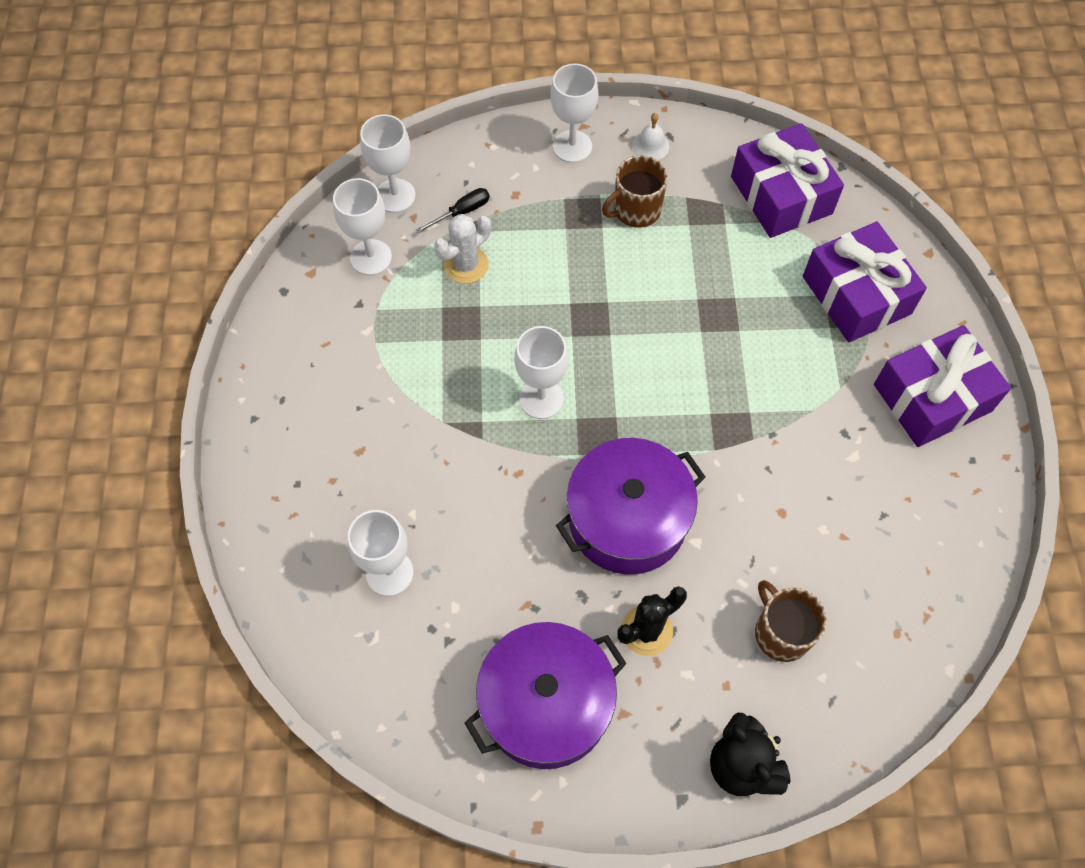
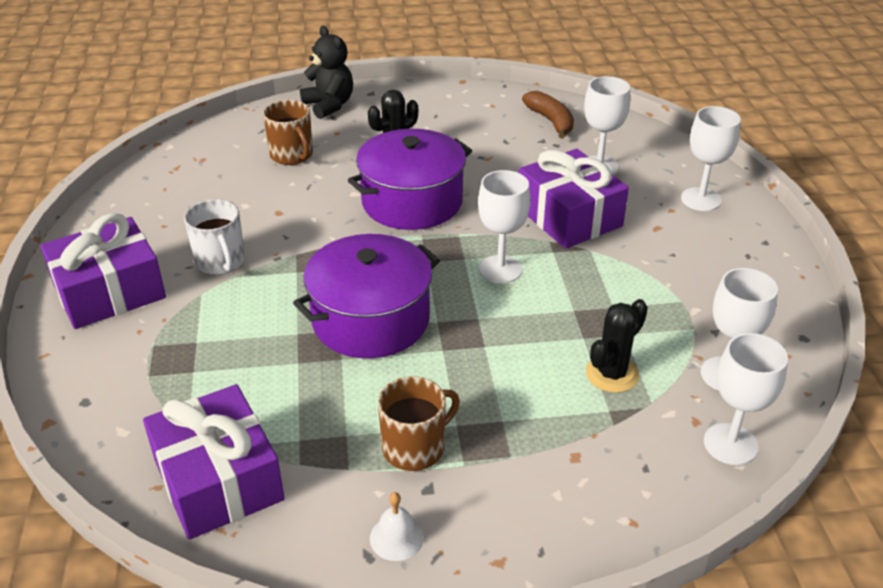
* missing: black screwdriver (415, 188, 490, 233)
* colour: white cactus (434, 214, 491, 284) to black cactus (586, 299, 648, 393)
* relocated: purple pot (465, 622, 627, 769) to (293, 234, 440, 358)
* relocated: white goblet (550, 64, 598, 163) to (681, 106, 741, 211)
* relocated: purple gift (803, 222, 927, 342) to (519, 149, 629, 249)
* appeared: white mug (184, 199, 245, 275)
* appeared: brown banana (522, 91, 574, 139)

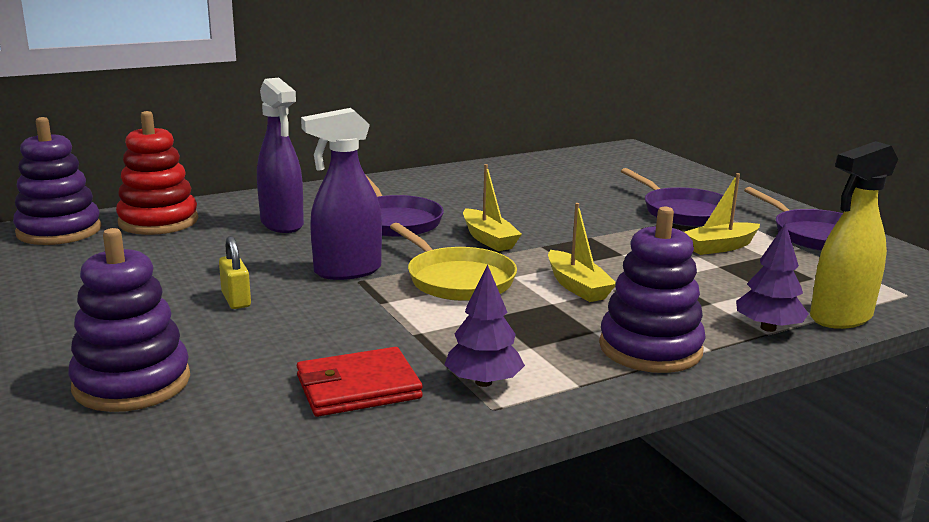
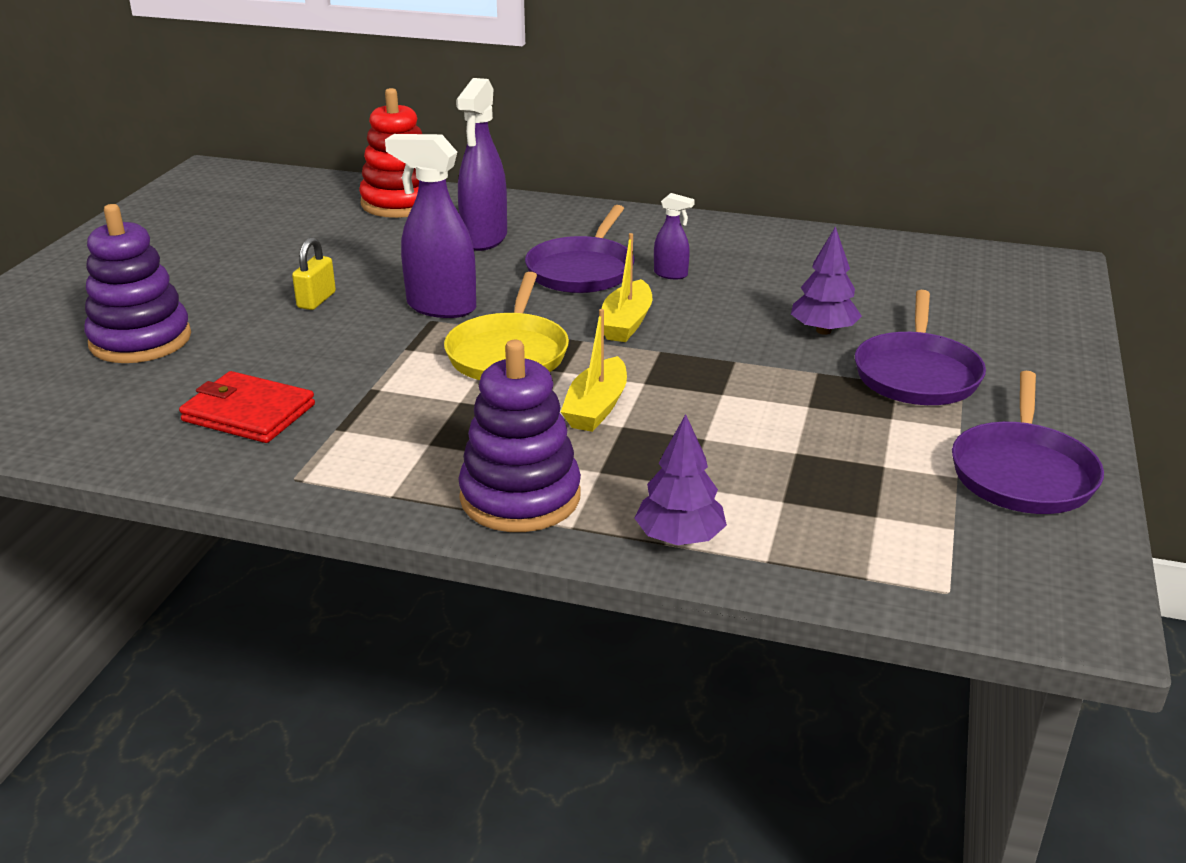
* missing: purple stacking toy (13, 117, 101, 245)
* relocated: purple tree (444, 265, 525, 387) to (791, 226, 862, 335)
* missing: yellow boat (685, 173, 760, 255)
* missing: yellow spray bottle (810, 141, 898, 329)
* appeared: purple spray bottle (654, 193, 695, 279)

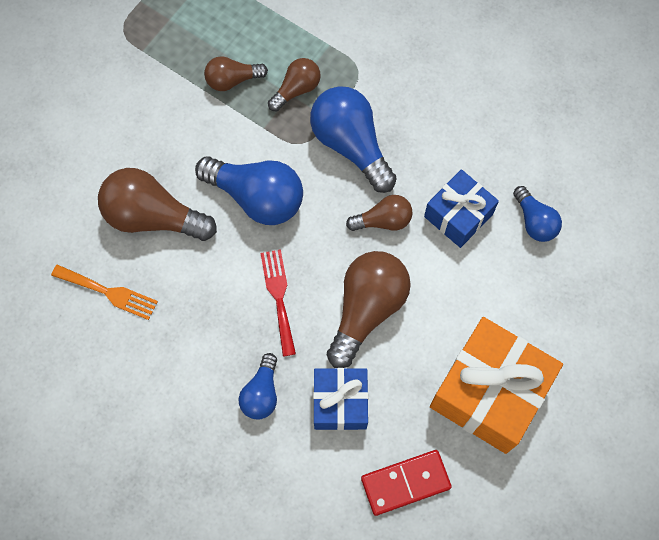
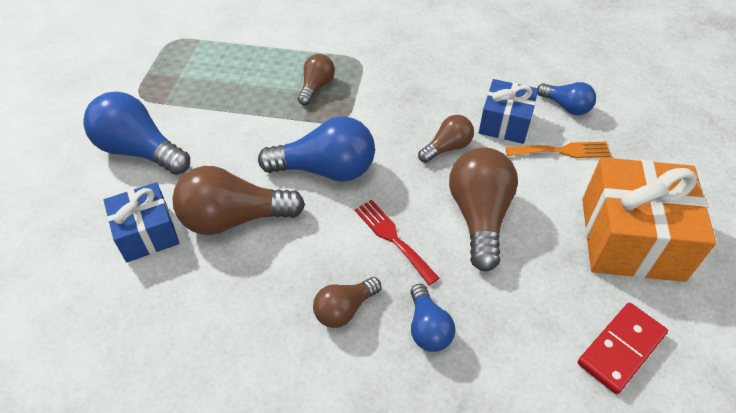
* relocated: orange fork (51, 265, 158, 320) to (505, 142, 612, 158)
* relocated: brown light bulb (204, 56, 268, 91) to (313, 277, 381, 328)
* relocated: blue light bulb (310, 86, 397, 193) to (83, 92, 190, 175)
* relocated: blue gift (313, 368, 368, 430) to (103, 182, 179, 262)

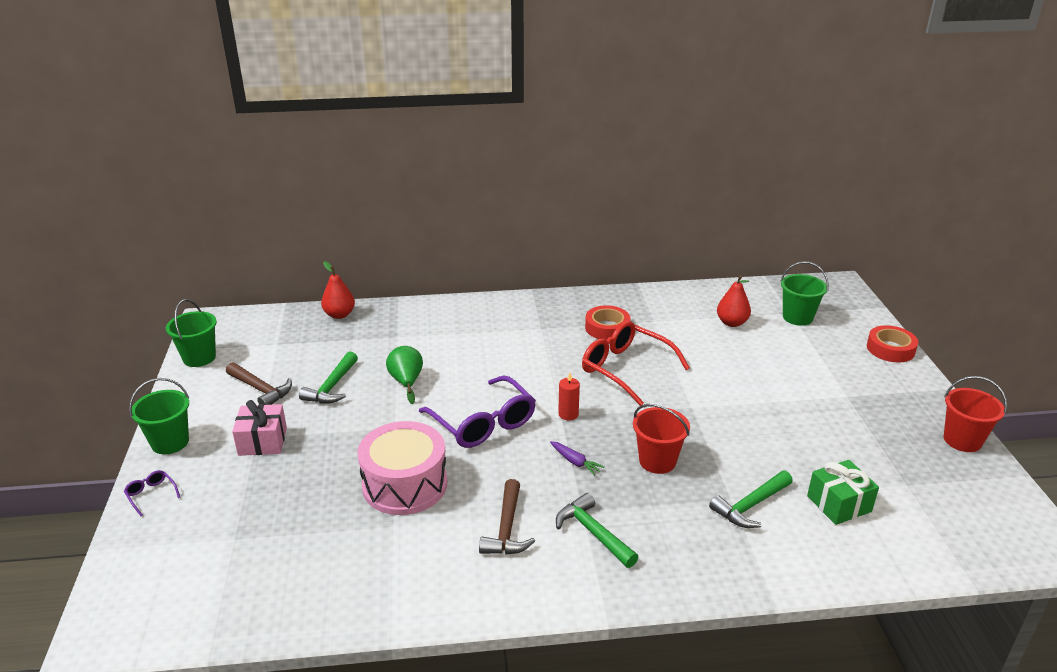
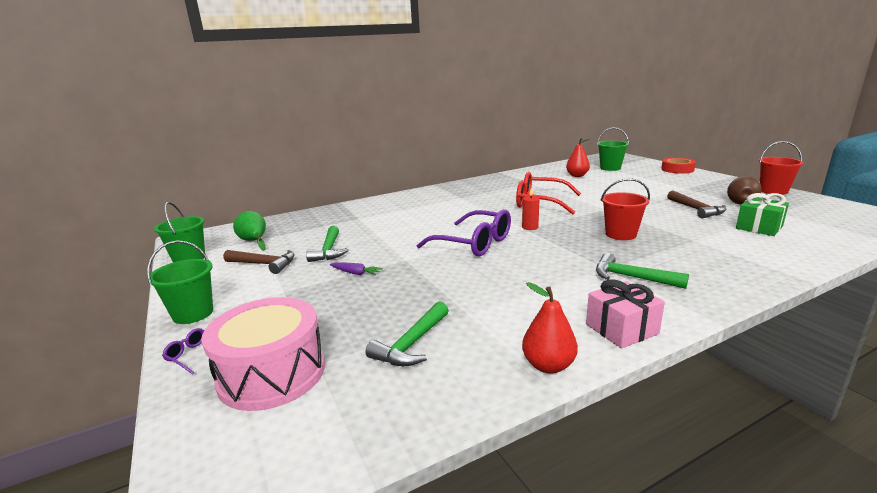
* relocated: pink gift (232, 400, 287, 456) to (586, 279, 665, 348)
* relocated: red pear (321, 261, 355, 319) to (522, 282, 578, 374)
* relocated: pink drum (357, 421, 447, 515) to (202, 297, 325, 411)
* relocated: green pear (386, 346, 423, 404) to (233, 211, 266, 251)
* relocated: brown hammer (479, 479, 535, 555) to (667, 190, 726, 219)
* relocated: purple carrot (550, 441, 605, 476) to (330, 262, 383, 275)
* missing: red tape (585, 305, 630, 340)
* relocated: green hammer (709, 471, 793, 528) to (365, 301, 449, 366)
* appeared: brown pear (727, 176, 762, 205)

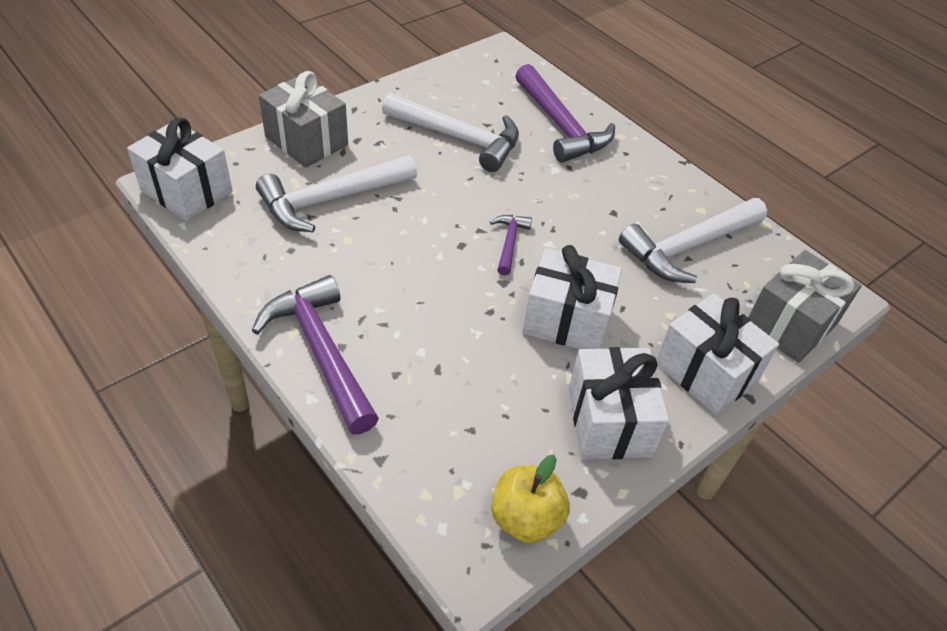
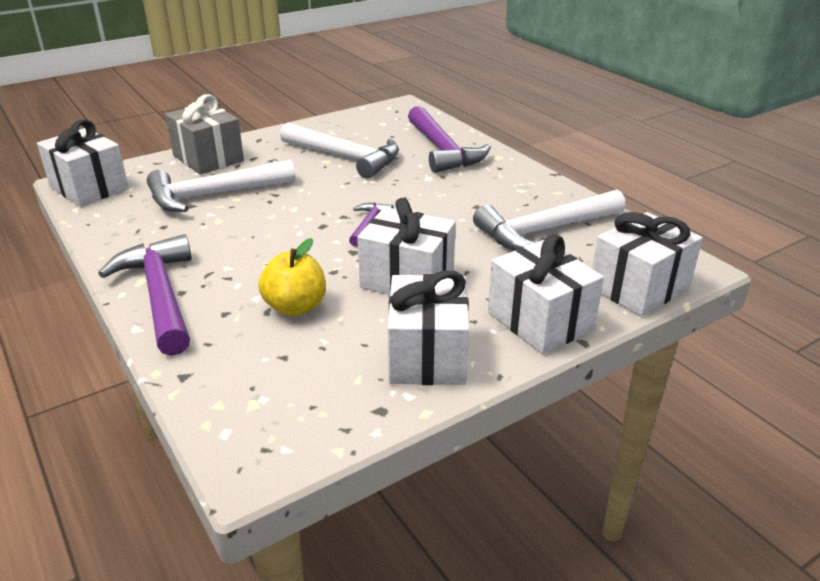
* relocated: yellow apple (491, 455, 570, 543) to (258, 238, 326, 316)
* colour: grey gift (748, 250, 862, 363) to white gift (592, 212, 703, 317)

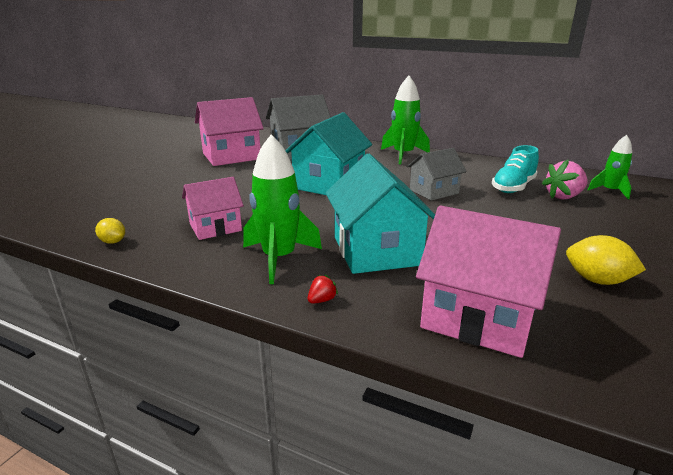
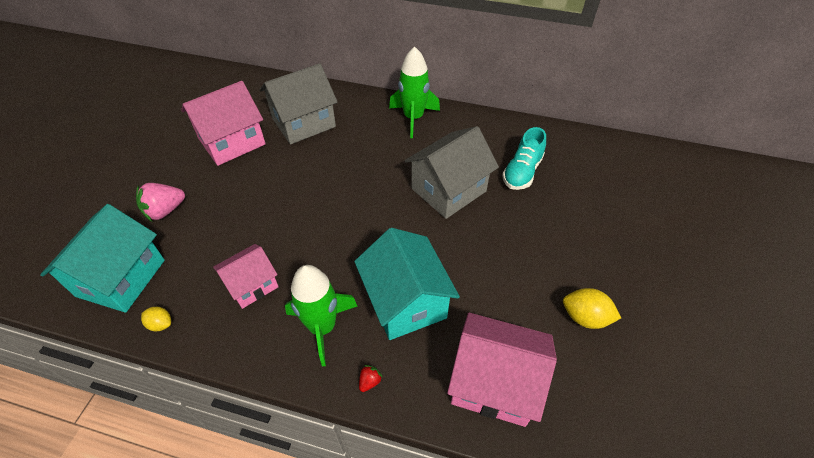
* relocated: turquoise house (285, 112, 372, 195) to (40, 204, 165, 313)
* size: grey house (407, 148, 467, 201) = (405, 126, 499, 219) x1.61
* relocated: pink strawberry (542, 160, 588, 200) to (136, 183, 185, 221)
* missing: green rocket (588, 135, 632, 199)

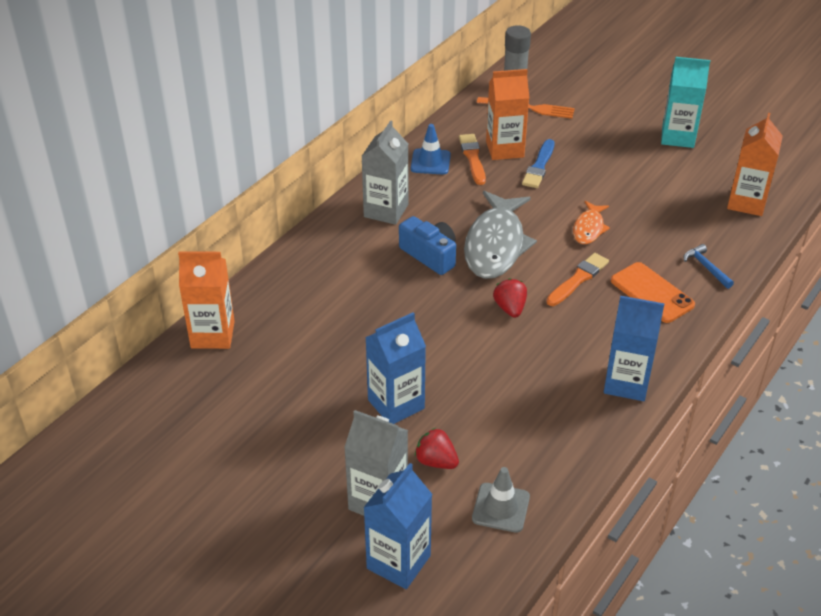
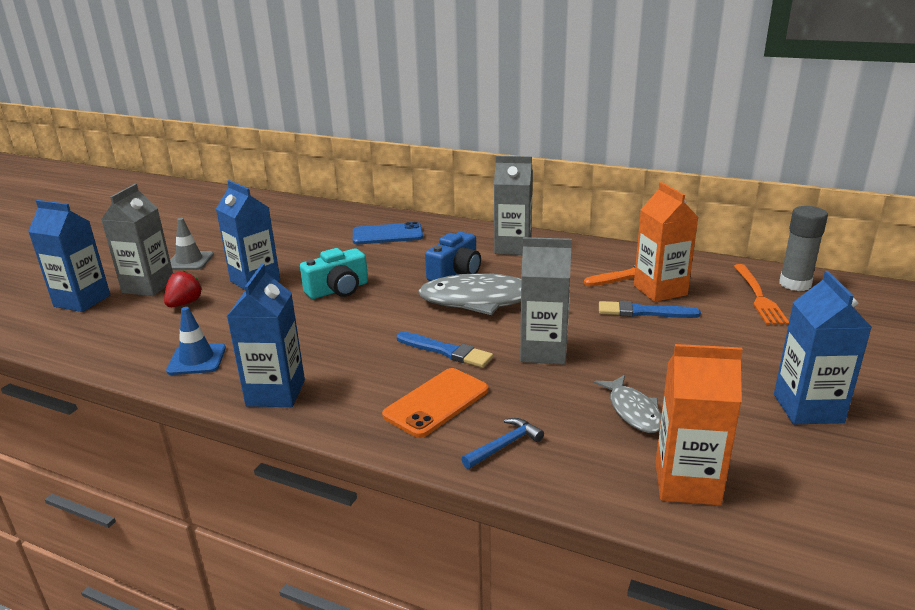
* missing: orange carton (178, 251, 235, 349)
* relocated: blue traffic cone (411, 124, 451, 175) to (166, 307, 226, 375)
* relocated: grey traffic cone (472, 467, 530, 533) to (170, 218, 214, 270)
* missing: red strawberry (493, 278, 527, 318)
* colour: orange brush (546, 253, 609, 306) to blue brush (397, 332, 493, 368)
* exchanged: orange fish (573, 201, 610, 244) to grey carton (520, 237, 572, 364)
* colour: turquoise carton (661, 57, 710, 148) to blue carton (774, 271, 872, 424)
* appeared: turquoise camera (300, 248, 368, 299)
* appeared: blue phone (353, 222, 423, 244)
* appeared: grey fish (594, 375, 661, 433)

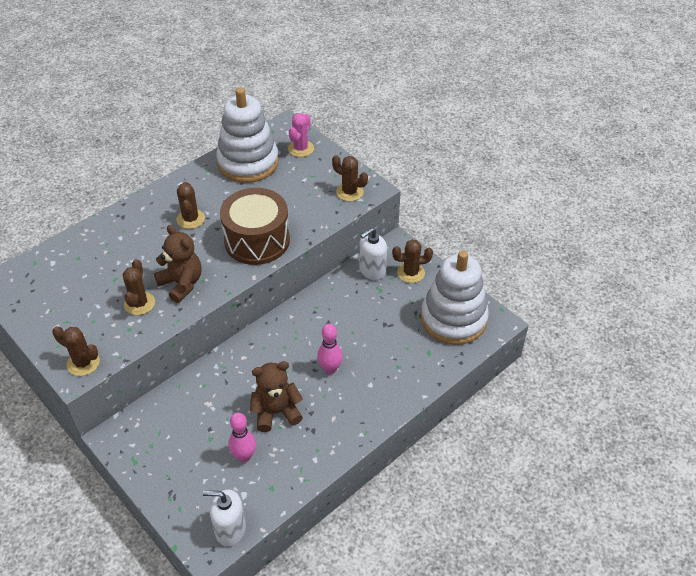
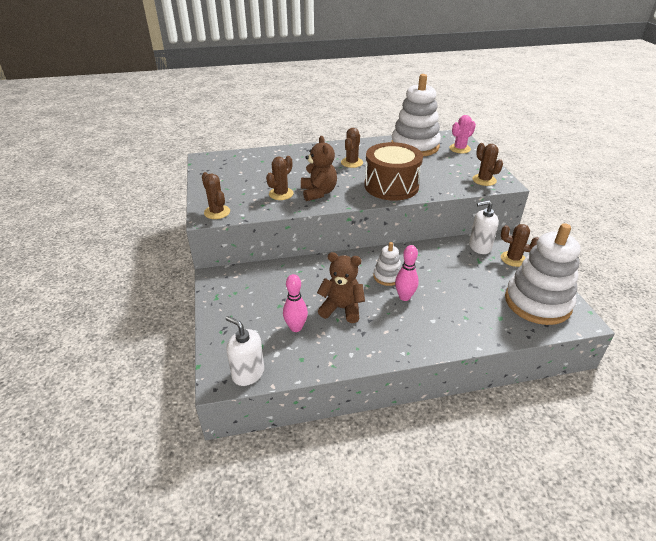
* appeared: white stacking toy (373, 242, 402, 286)

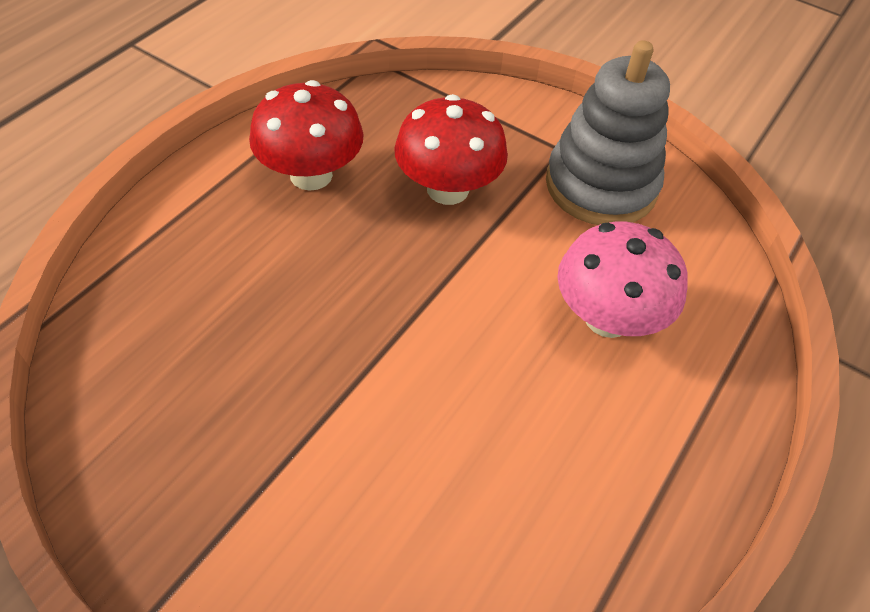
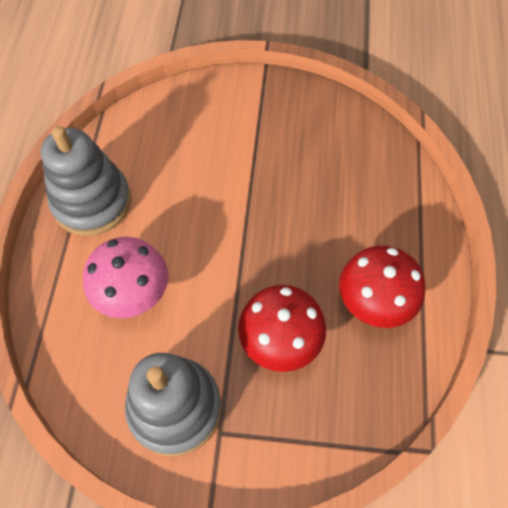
* appeared: grey stacking toy (41, 126, 131, 236)

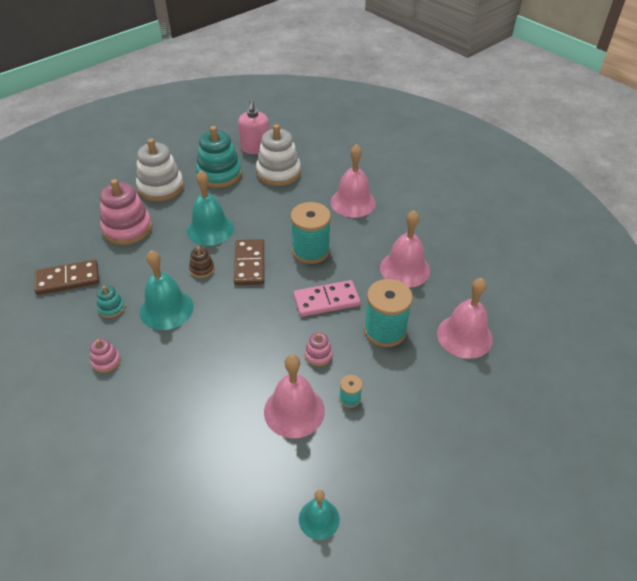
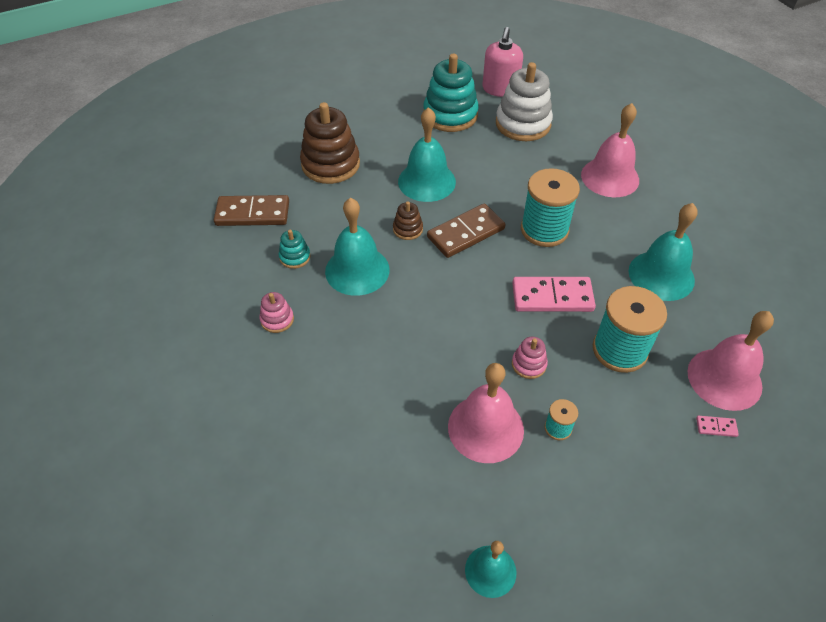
* colour: pink stacking toy (100, 179, 152, 245) to brown stacking toy (300, 102, 360, 184)
* missing: white stacking toy (136, 139, 184, 201)
* spun: brown domino (234, 239, 264, 285) = (427, 204, 506, 258) 45 degrees clockwise
* colour: pink bell (380, 210, 430, 288) to turquoise bell (629, 203, 698, 301)
* appeared: pink domino (696, 416, 739, 437)

